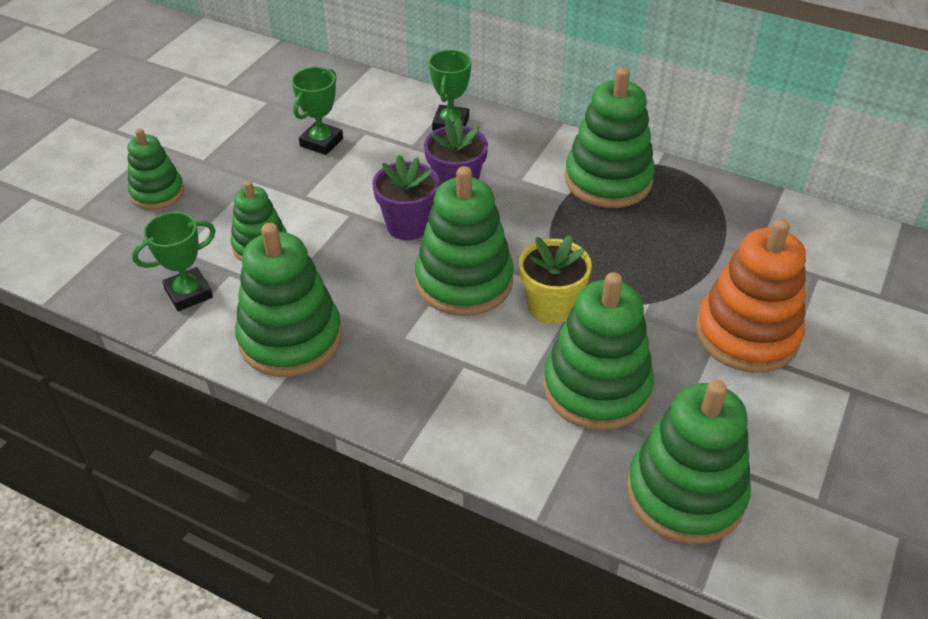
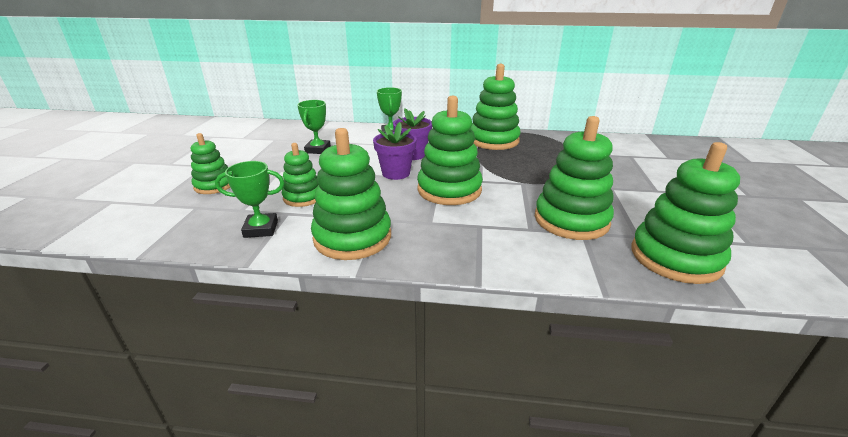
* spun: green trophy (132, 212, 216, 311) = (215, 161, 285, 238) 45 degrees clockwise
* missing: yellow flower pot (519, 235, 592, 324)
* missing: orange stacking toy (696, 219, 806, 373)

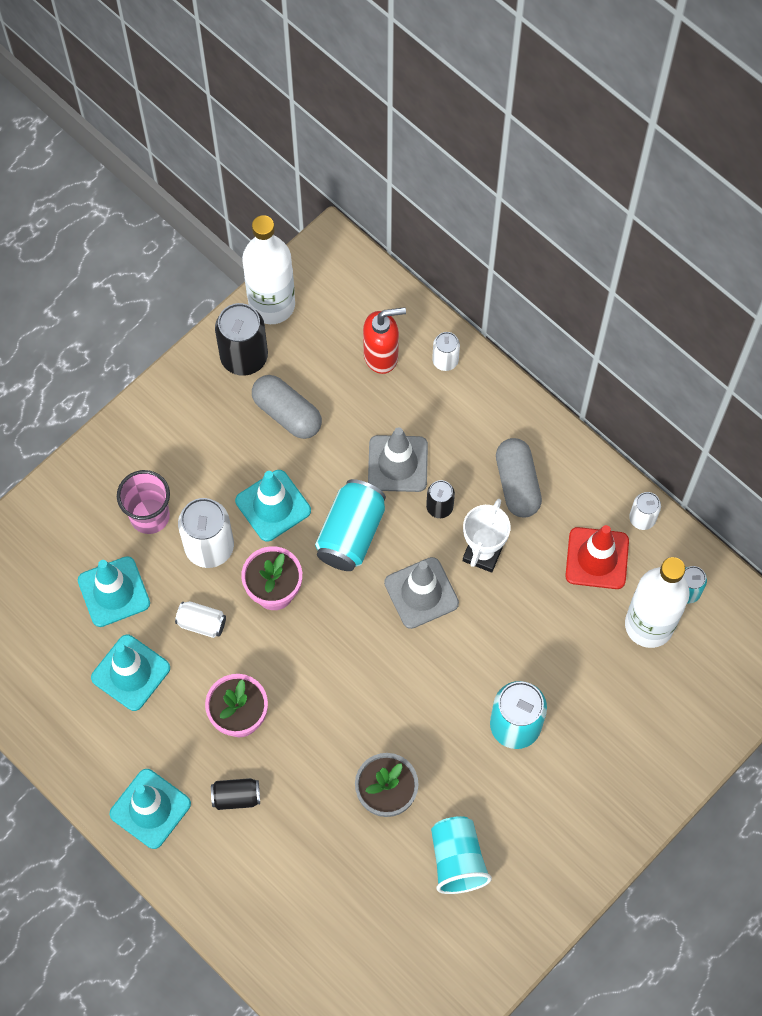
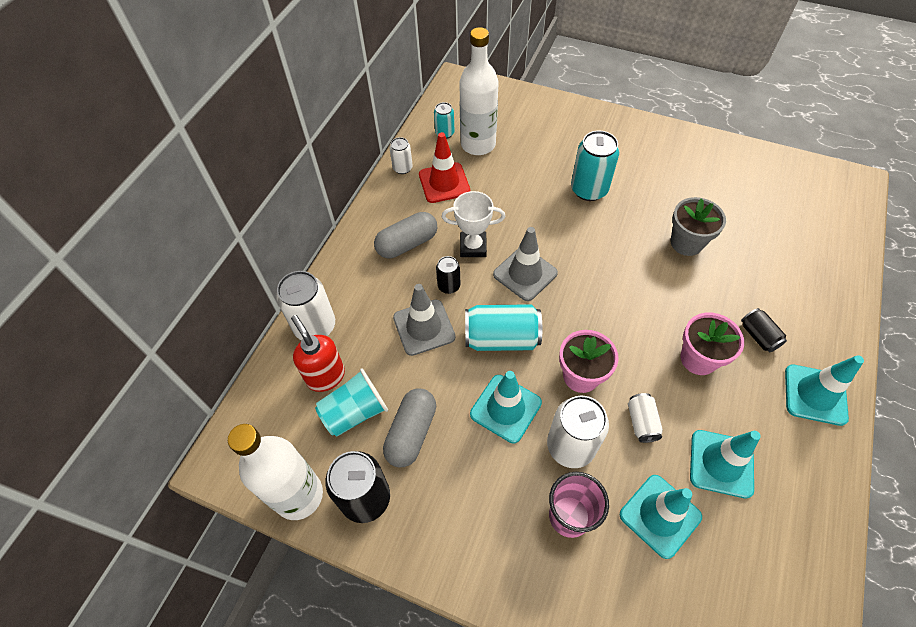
* relocated: turquoise cup (431, 816, 492, 894) to (315, 368, 388, 437)
* size: white can (432, 332, 460, 371) = (276, 271, 335, 340) x1.83

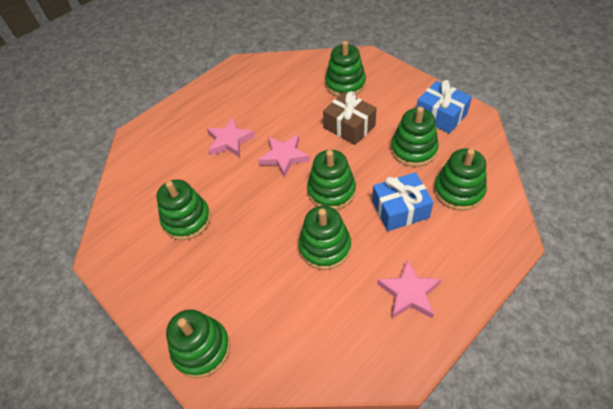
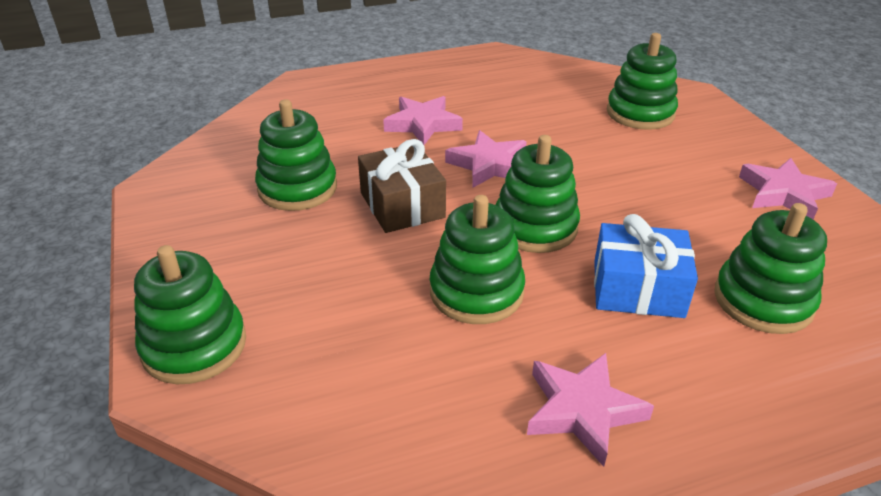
* relocated: brown gift (323, 91, 377, 145) to (358, 139, 446, 233)
* missing: green stacking toy (391, 107, 439, 167)
* exchanged: blue gift (416, 80, 472, 134) to pink star (739, 158, 837, 219)

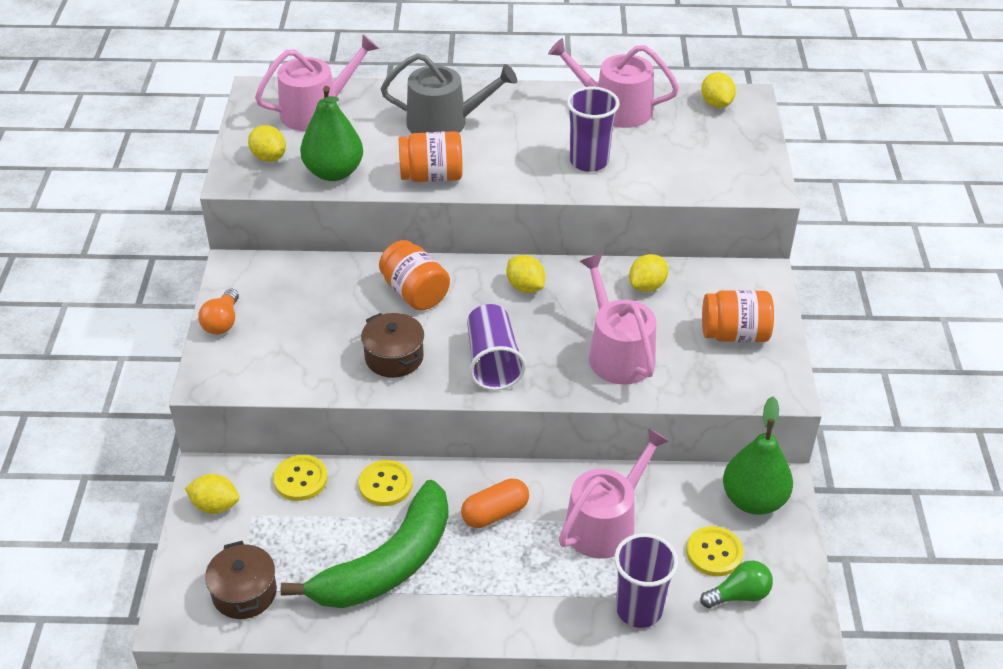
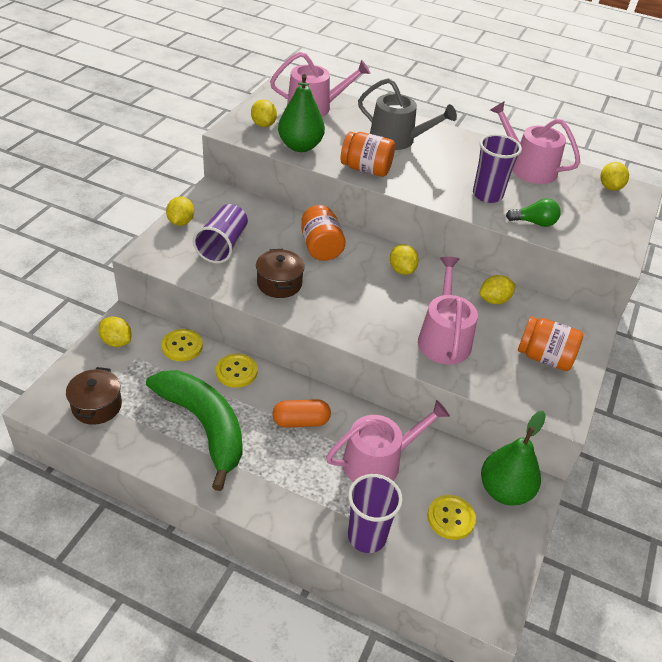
* exchanged: orange light bulb (198, 288, 239, 335) to yellow lemon (166, 197, 194, 226)
* spun: green banana (280, 480, 449, 608) = (146, 370, 243, 491) 105 degrees counterclockwise
* relocated: purple cup (467, 304, 526, 390) to (193, 204, 248, 264)
* relocated: green light bulb (700, 560, 773, 608) to (506, 199, 561, 227)

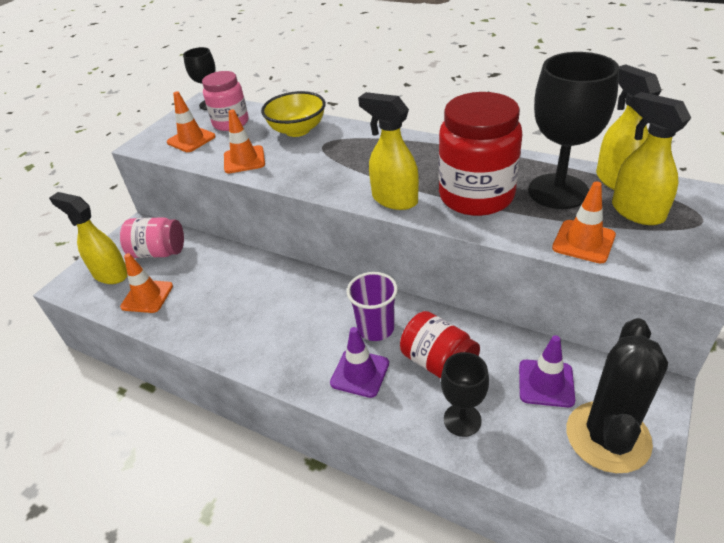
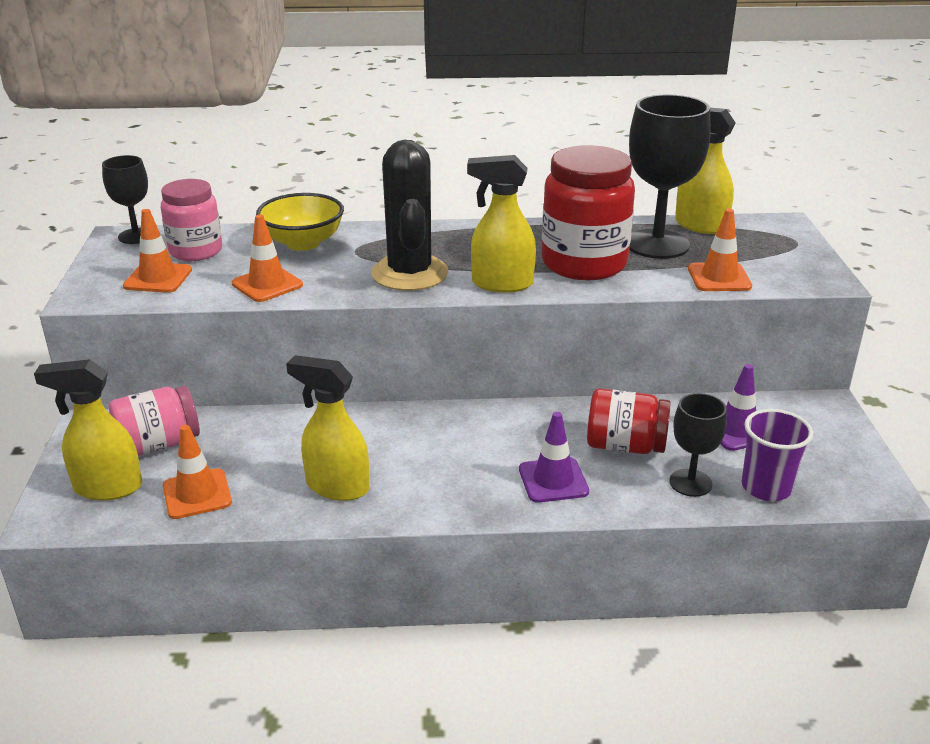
* relocated: purple cup (347, 272, 398, 341) to (742, 409, 813, 501)
* relocated: black cactus (567, 318, 668, 473) to (371, 140, 448, 291)
* relocated: yellow spray bottle (612, 92, 691, 225) to (286, 355, 369, 501)

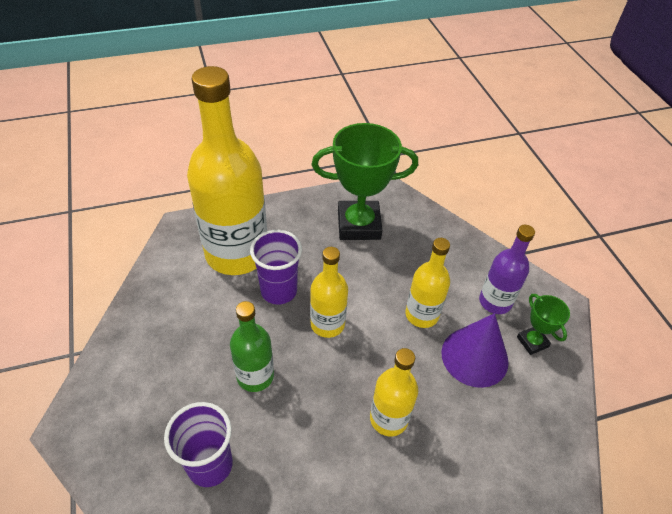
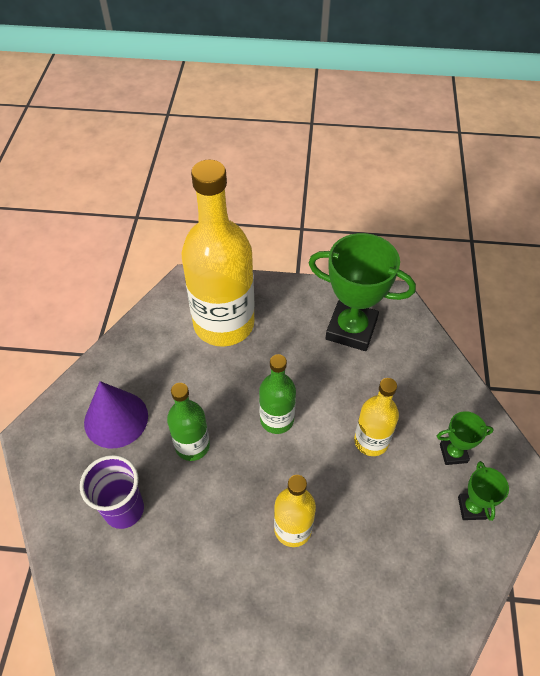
* missing: purple cup (250, 230, 302, 305)
* colour: yellow bottle (310, 247, 348, 338) to green bottle (259, 354, 296, 434)
* relocated: purple cone (441, 313, 509, 388) to (84, 381, 148, 448)
* exchanged: purple bottle (479, 225, 535, 314) to green trophy (437, 411, 494, 465)

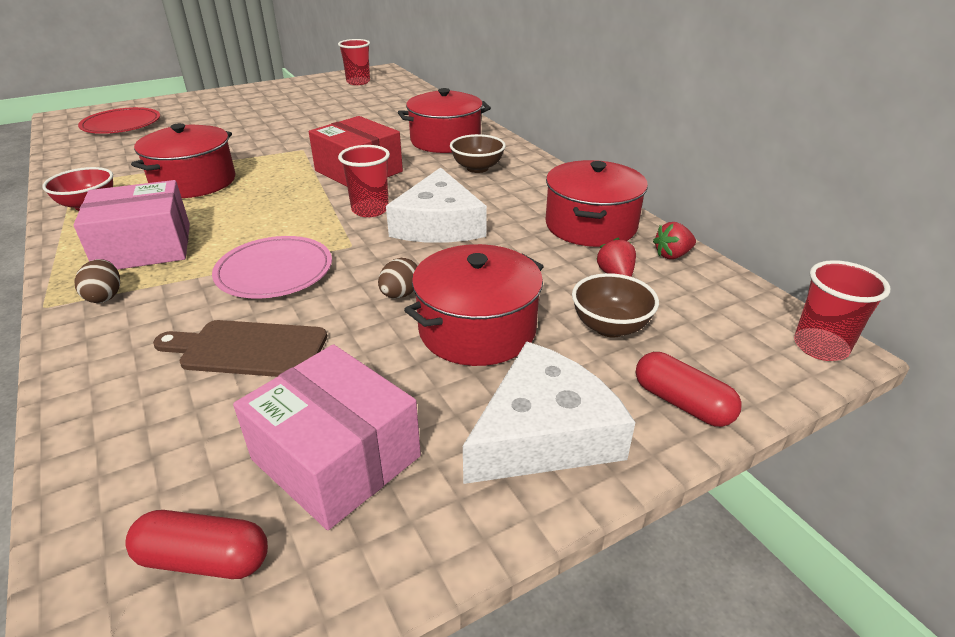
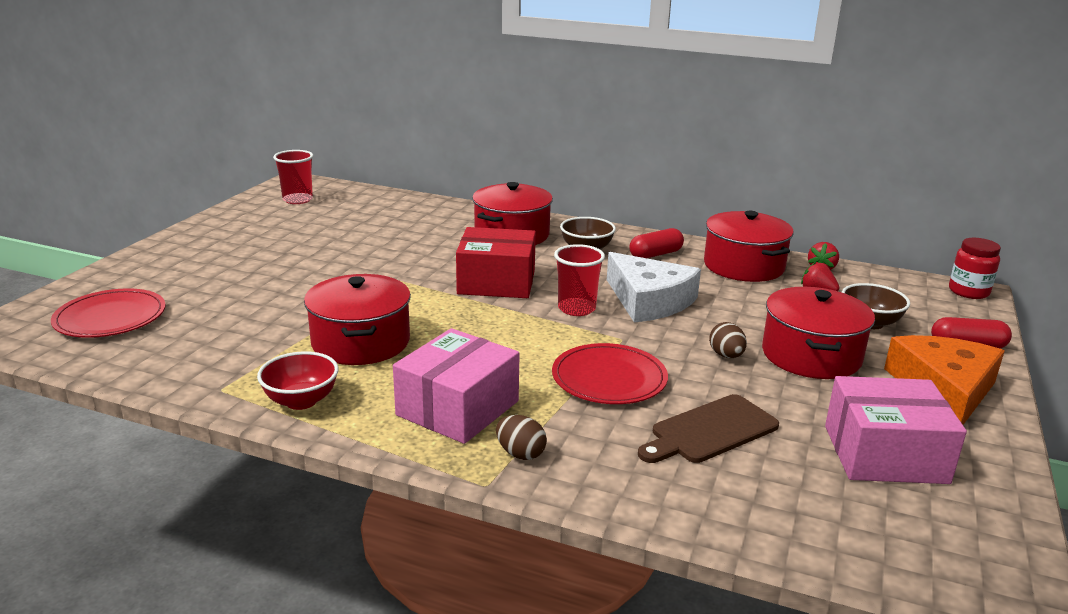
* relocated: red capsule (125, 510, 268, 579) to (629, 228, 684, 258)
* colour: pink plate (212, 236, 332, 299) to red plate (552, 343, 668, 404)
* colour: white cheese (463, 341, 636, 484) to orange cheese (884, 335, 1004, 425)
* exchanged: red cup (794, 260, 890, 361) to red jar (949, 238, 1001, 299)

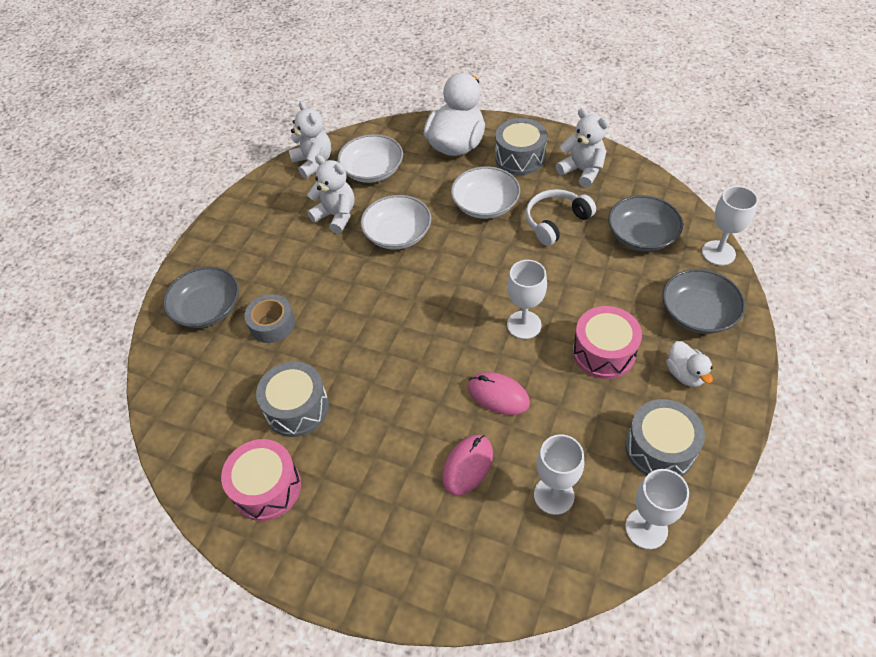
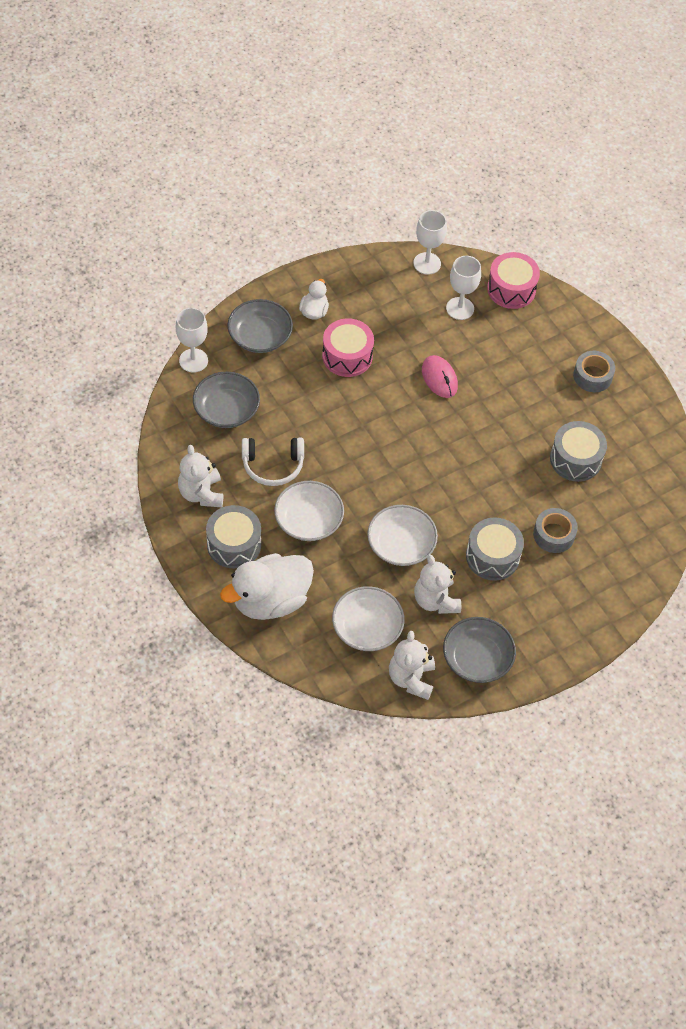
* relocated: grey bowl (163, 267, 239, 328) to (443, 617, 516, 683)
* relocated: pink drum (221, 439, 301, 521) to (487, 252, 540, 309)
* missing: pink mouse (442, 435, 493, 496)
* missing: white goblet (507, 260, 547, 339)
* relocated: grey drum (625, 399, 705, 477) to (466, 518, 524, 581)
* appeared: grey tape (573, 351, 615, 392)

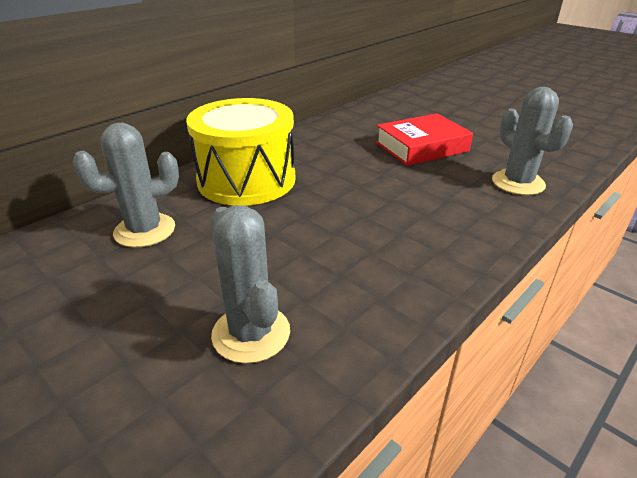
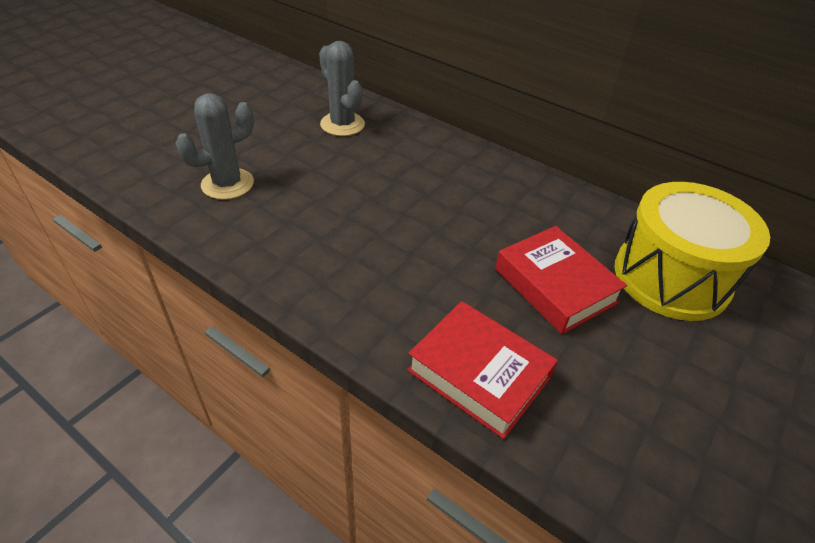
* relocated: yellow drum (186, 98, 295, 206) to (614, 182, 770, 321)
* exchanged: grey cactus (492, 87, 573, 195) to red book (407, 301, 558, 439)

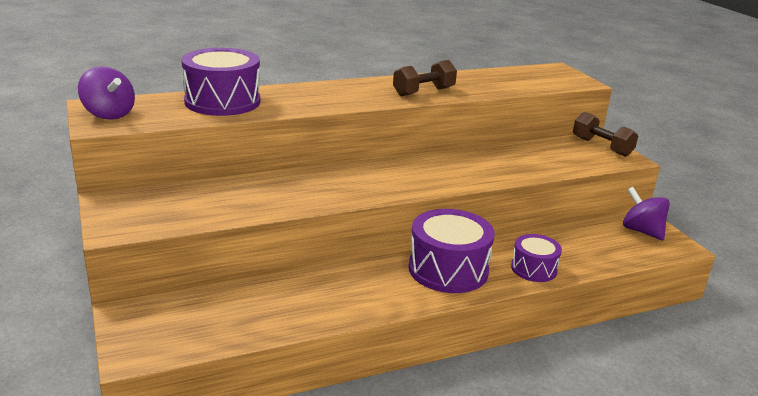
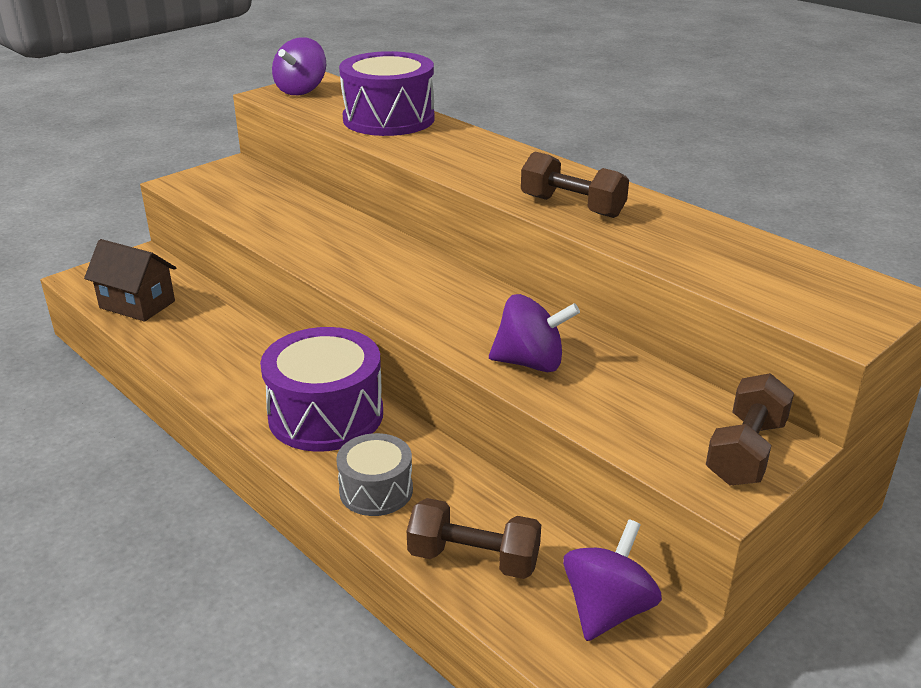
* colour: purple drum (511, 234, 562, 282) to grey drum (336, 433, 413, 516)
* appeared: brown house (84, 239, 176, 322)
* appeared: brown dumbbell (407, 498, 541, 579)
* appeared: purple spinning top (489, 294, 580, 372)

